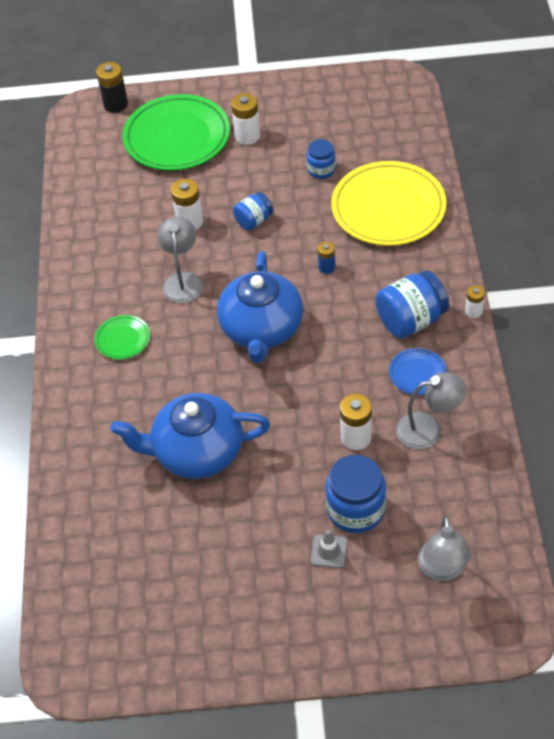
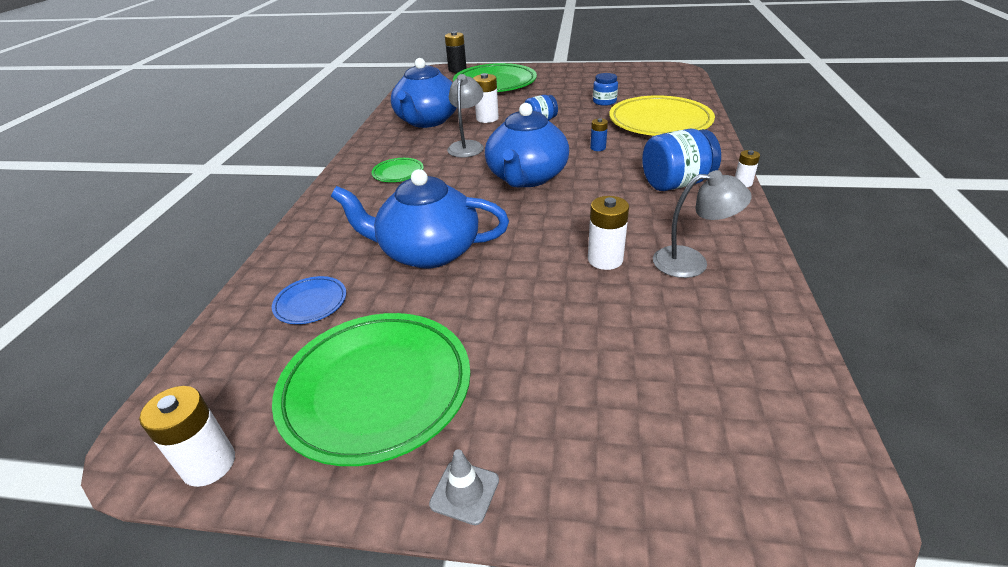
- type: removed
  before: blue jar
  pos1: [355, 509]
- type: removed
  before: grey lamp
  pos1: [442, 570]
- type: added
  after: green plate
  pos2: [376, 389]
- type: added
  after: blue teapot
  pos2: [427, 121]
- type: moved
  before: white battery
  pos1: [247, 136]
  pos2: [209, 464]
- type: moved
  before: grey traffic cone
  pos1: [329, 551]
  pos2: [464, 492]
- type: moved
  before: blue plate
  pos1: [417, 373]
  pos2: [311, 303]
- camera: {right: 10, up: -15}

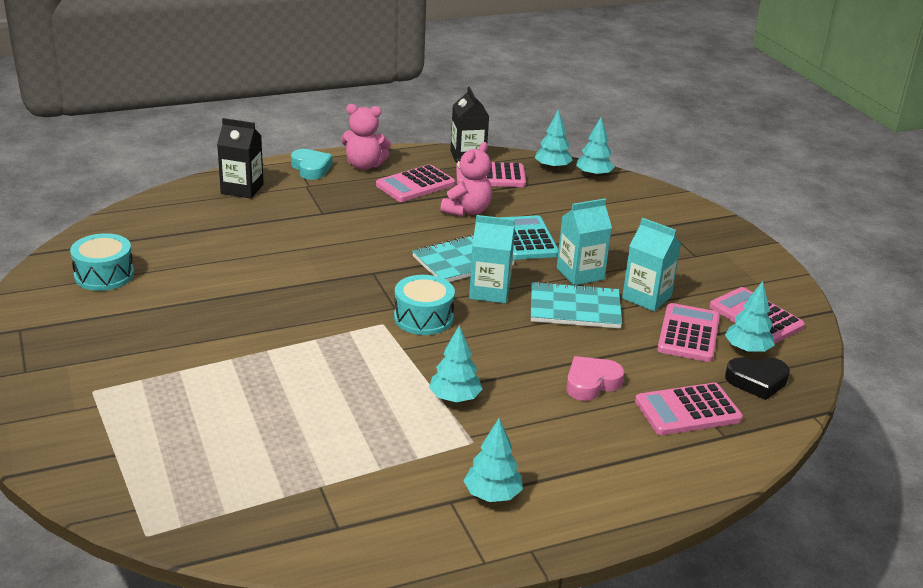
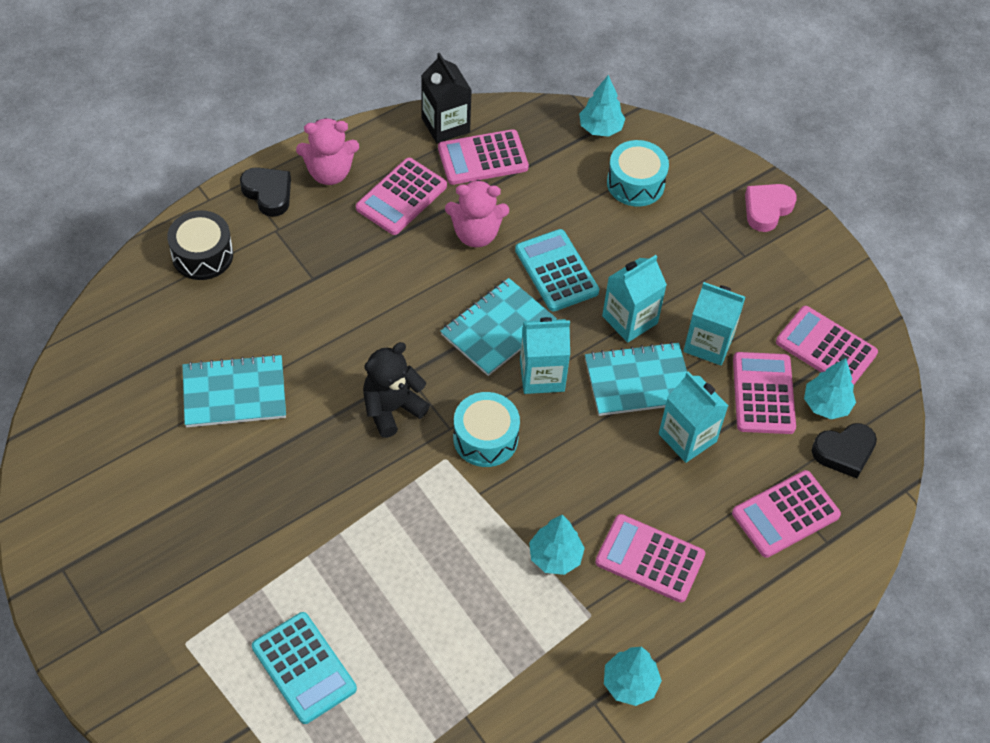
- type: removed
  before: turquoise tree
  pos1: [552, 168]
- type: added
  after: turquoise notebook
  pos2: [234, 393]
- type: added
  after: turquoise calculator
  pos2: [304, 668]
- type: added
  after: black teddy bear
  pos2: [392, 409]
- type: added
  after: pink calculator
  pos2: [649, 559]
- type: added
  after: turquoise carton
  pos2: [687, 437]
- type: moved
  before: turquoise drum
  pos1: [104, 275]
  pos2: [635, 183]
- type: moved
  before: pink heart
  pos1: [591, 383]
  pos2: [767, 209]
- type: replaced
  before: black carton
  after: black drum
  pos1: [242, 189]
  pos2: [202, 255]
- type: recoloured
  before: turquoise heart
  after: black heart
  pos1: [311, 168]
  pos2: [268, 193]
- type: turned
  before: pink teddy bear
  pos1: [467, 211]
  pos2: [476, 234]
  turn: 75
- camera: {right: -15, up: 25}

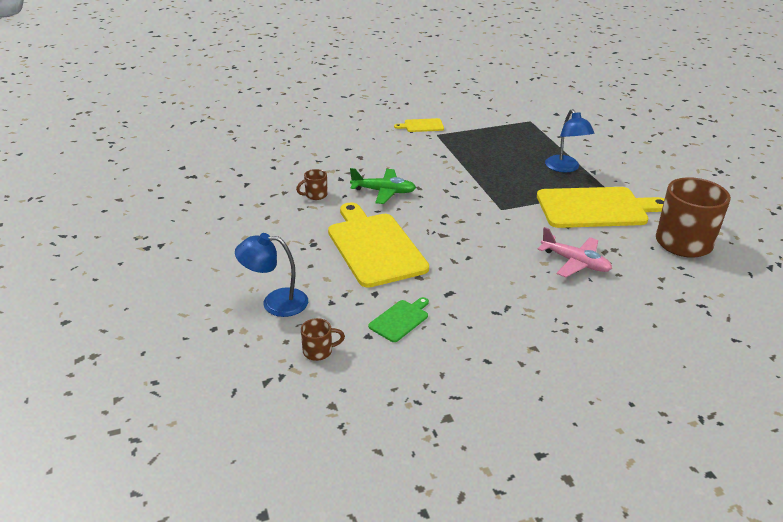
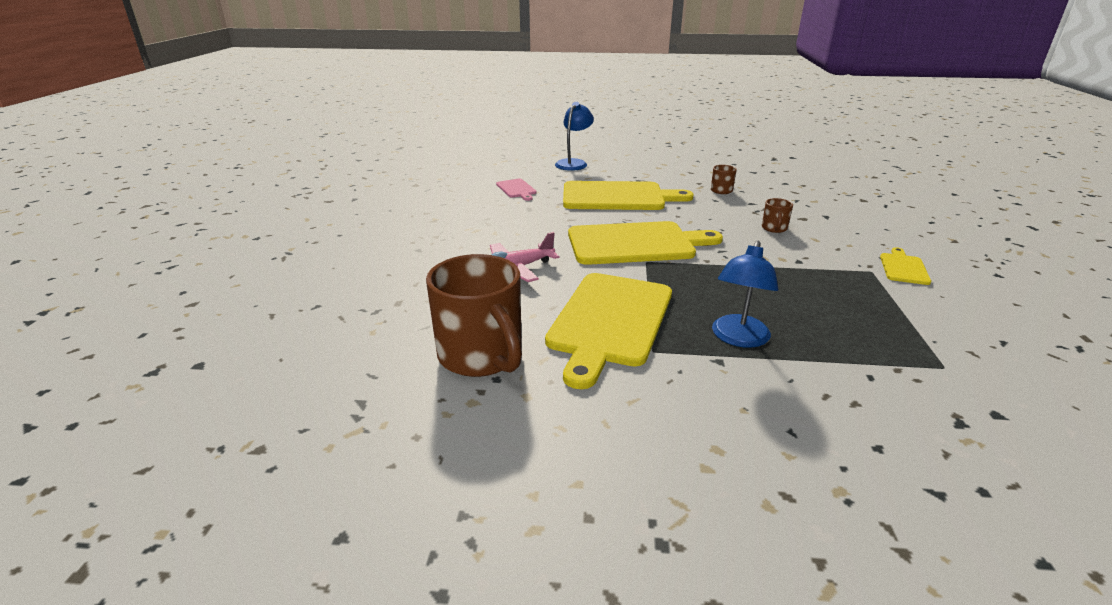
- type: removed
  before: green plane
  pos1: [383, 192]
- type: added
  after: yellow cutting board
  pos2: [635, 243]
- type: moved
  before: brown mug
  pos1: [319, 351]
  pos2: [774, 228]
- type: recoloured
  before: green cutting board
  after: pink cutting board
  pos1: [400, 320]
  pos2: [517, 189]
- type: turned
  before: blue lamp
  pos1: [565, 168]
  pos2: [738, 338]
  turn: -75
- camera: {right: 115, up: -5}

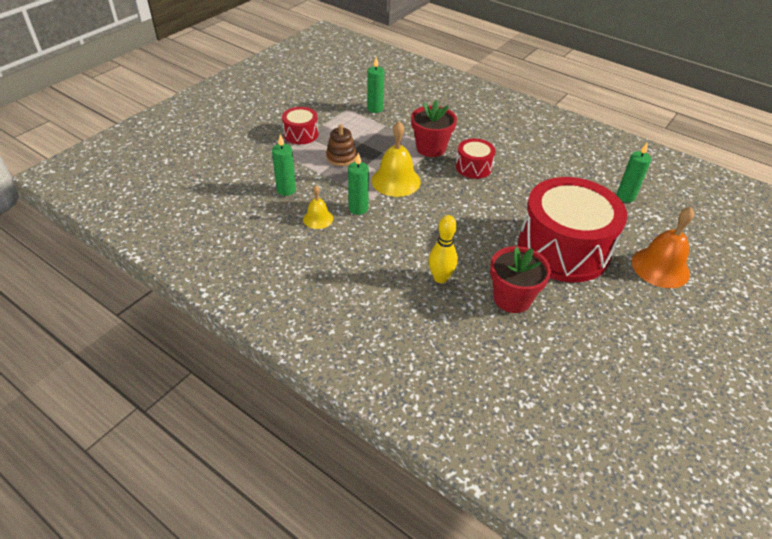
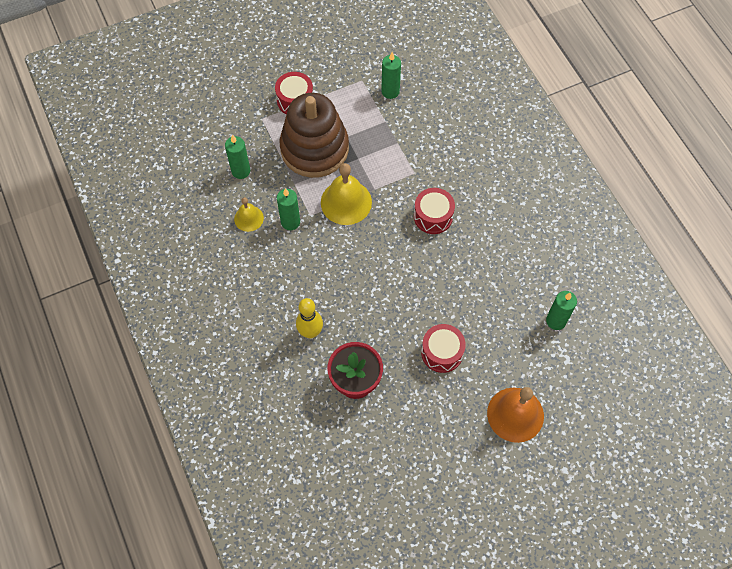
- type: removed
  before: red flower pot
  pos1: [431, 148]
- type: resized
  before: brown stacking toy
  pos1: [341, 157]
  pos2: [314, 149]
  scale: 2.14
- type: resized
  before: red drum
  pos1: [563, 249]
  pos2: [442, 352]
  scale: 0.46
- camera: {right: 30, up: 20}

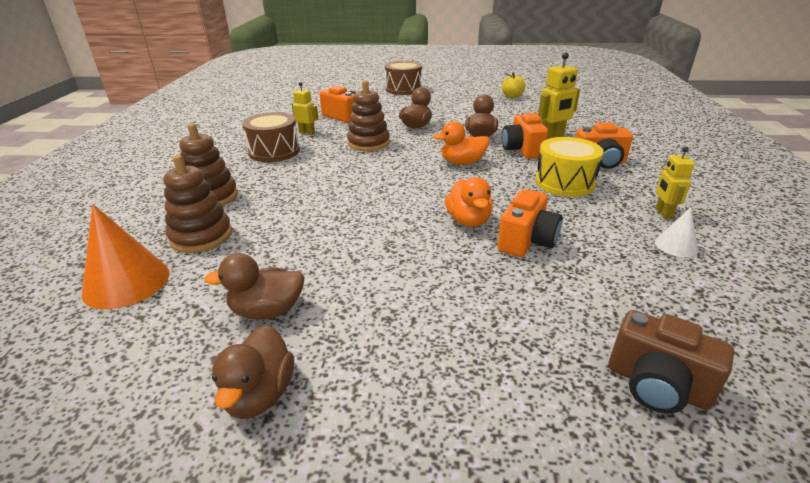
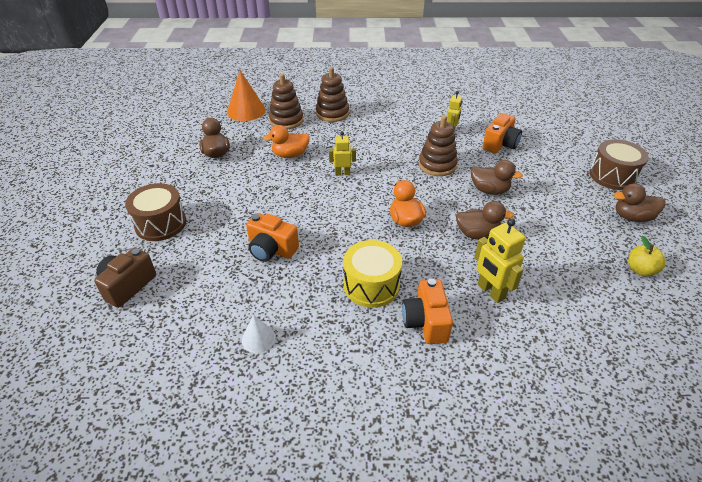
- type: removed
  before: orange camera
  pos1: [522, 150]
- type: moved
  before: brown duck
  pos1: [259, 394]
  pos2: [632, 217]
- type: moved
  before: brown drum
  pos1: [274, 151]
  pos2: [160, 224]
- type: moved
  before: orange duck
  pos1: [468, 221]
  pos2: [290, 155]
- type: moved
  before: yellow robot
  pos1: [663, 213]
  pos2: [342, 173]
- camera: {right: 85, up: 10}

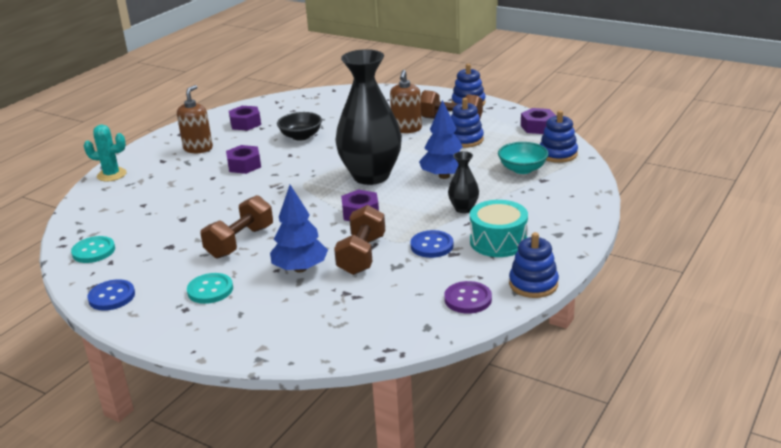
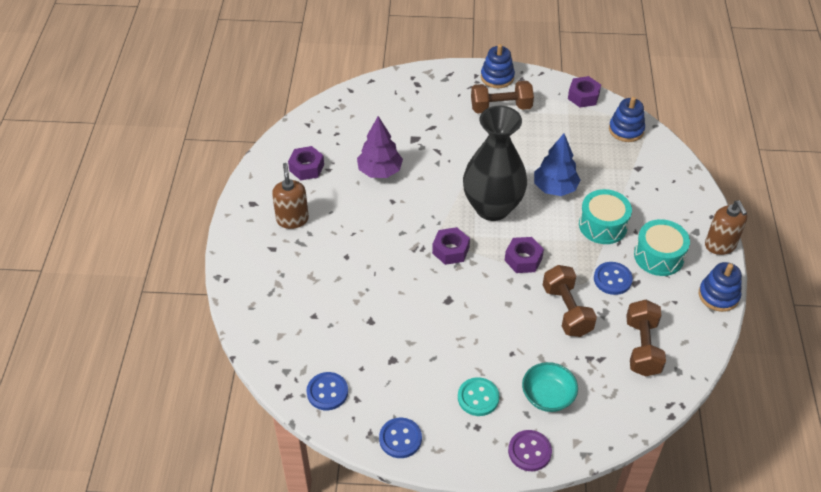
- type: removed
  before: turquoise cactus
  pos1: [111, 175]
- type: removed
  before: blue tree
  pos1: [300, 268]
- type: removed
  before: blue stacking toy
  pos1: [465, 140]
- type: moved
  before: brown dumbbell
  pos1: [240, 242]
  pos2: [642, 347]
- type: moved
  before: purple nut
  pos1: [244, 165]
  pos2: [450, 250]
- type: moved
  before: brown soap dispenser
  pos1: [406, 129]
  pos2: [720, 245]
- type: moved
  before: purple button
  pos1: [468, 299]
  pos2: [529, 451]
- type: moved
  before: turquoise bowl
  pos1: [522, 169]
  pos2: [547, 396]
- type: replaced
  before: black bowl
  after: purple tree
  pos1: [301, 136]
  pos2: [380, 171]
- type: replaced
  before: black vase
  after: turquoise drum
  pos1: [463, 209]
  pos2: [603, 225]
- type: recoloured
  before: turquoise button
  after: blue button
  pos1: [93, 251]
  pos2: [327, 392]
- camera: {right: -30, up: 20}

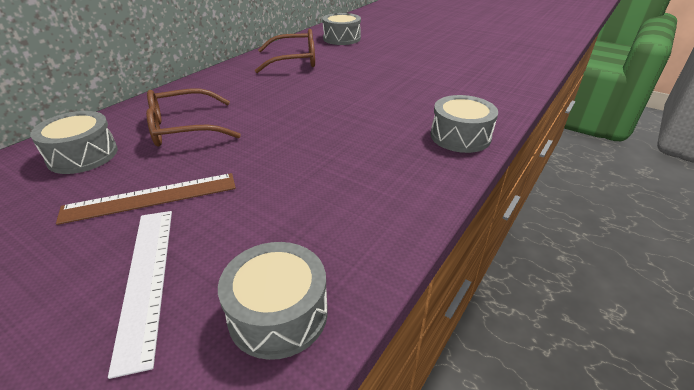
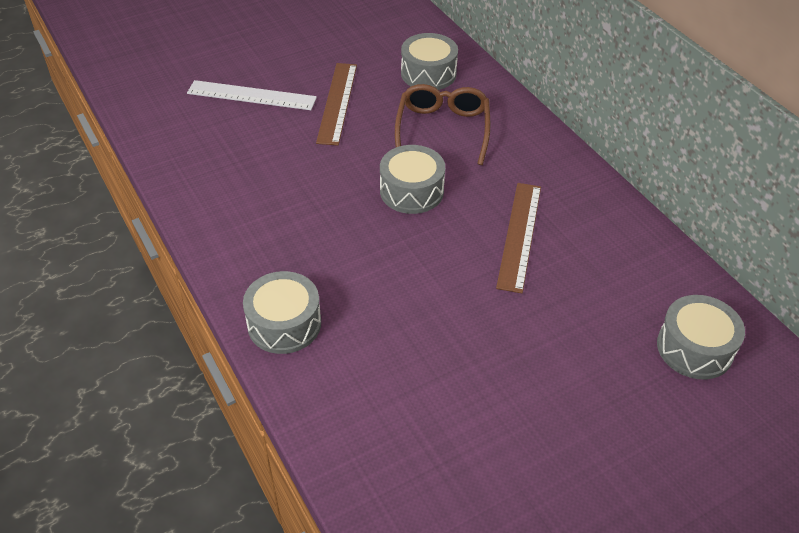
- type: removed
  before: brown glasses
  pos1: [294, 61]
- type: added
  after: brown ruler
  pos2: [519, 235]
- type: moved
  before: grey drum
  pos1: [278, 313]
  pos2: [411, 191]
- camera: {right: 115, up: 10}

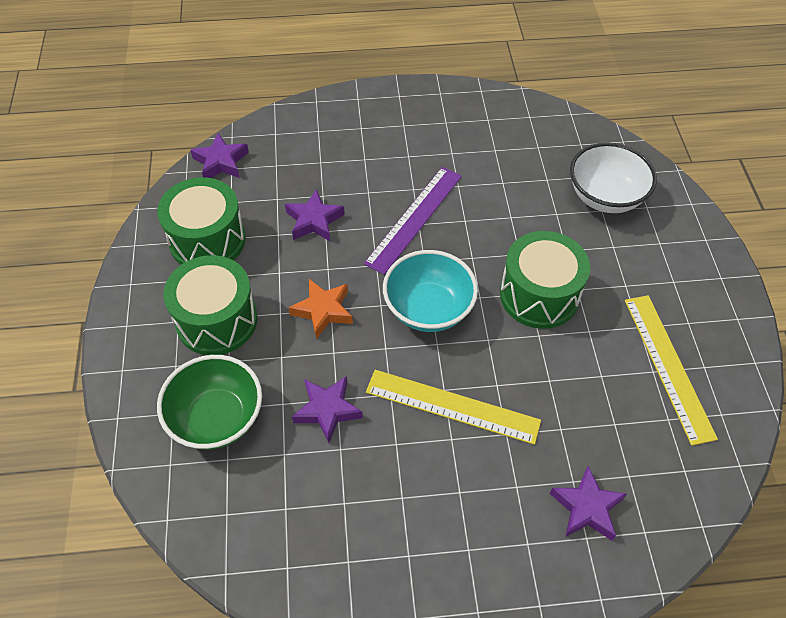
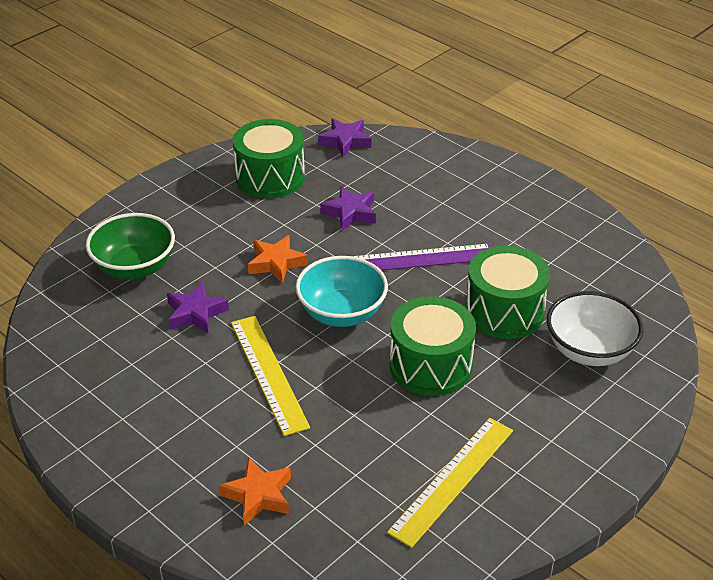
- type: moved
  before: green drum
  pos1: [217, 320]
  pos2: [504, 311]
- type: recoloured
  before: purple star
  after: orange star
  pos1: [587, 508]
  pos2: [258, 495]
- camera: {right: 50, up: -15}

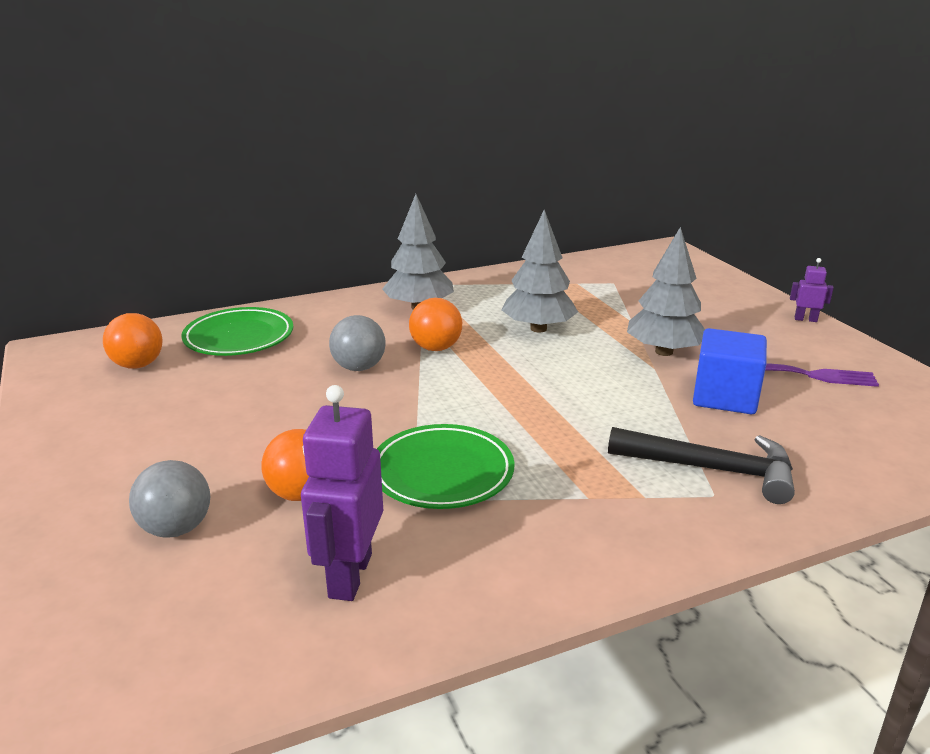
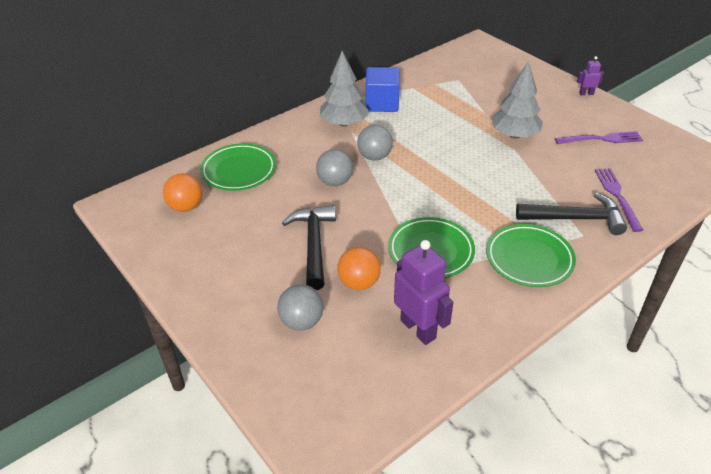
- type: removed
  before: grey tree
  pos1: [538, 328]
- type: added
  after: black hammer
  pos2: [313, 244]
- type: added
  after: green plate
  pos2: [529, 259]
- type: added
  after: purple fork
  pos2: [617, 196]
- type: moved
  before: blue cube
  pos1: [725, 397]
  pos2: [382, 103]
- type: recoloured
  before: orange ball
  after: grey ball
  pos1: [436, 348]
  pos2: [374, 157]
- type: turned
  before: purple robot
  pos1: [349, 575]
  pos2: [418, 329]
  turn: 150
- camera: {right: -15, up: 15}

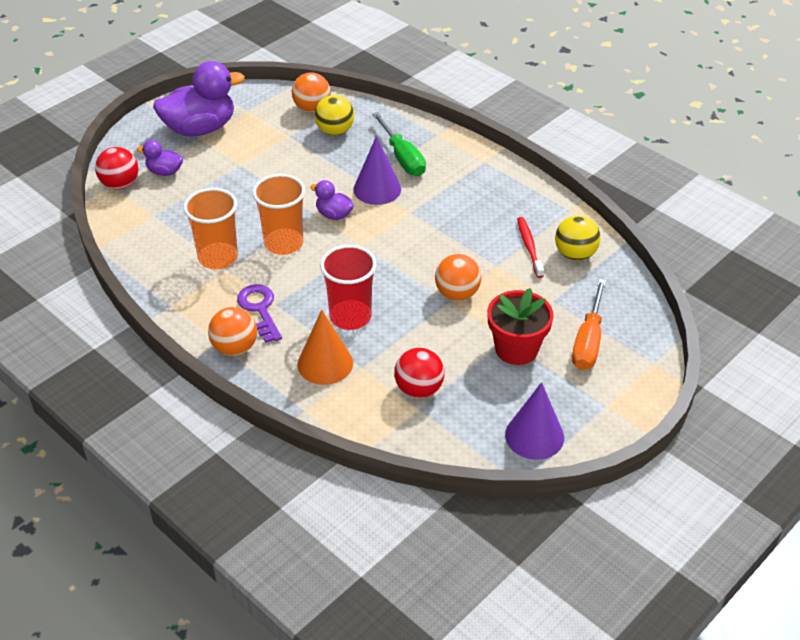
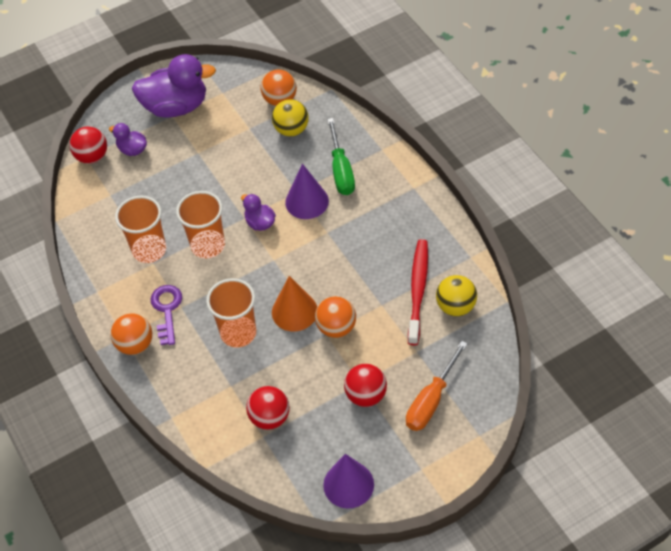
- type: moved
  before: orange cone
  pos1: [325, 363]
  pos2: [294, 311]
- type: replaced
  before: red flower pot
  after: red ball
  pos1: [516, 349]
  pos2: [366, 395]
- type: recoloured
  before: red cup
  after: orange cup
  pos1: [350, 317]
  pos2: [238, 333]
- type: resized
  before: red toothbrush
  pos1: [529, 247]
  pos2: [418, 291]
  scale: 1.56
- camera: {right: 20, up: 10}

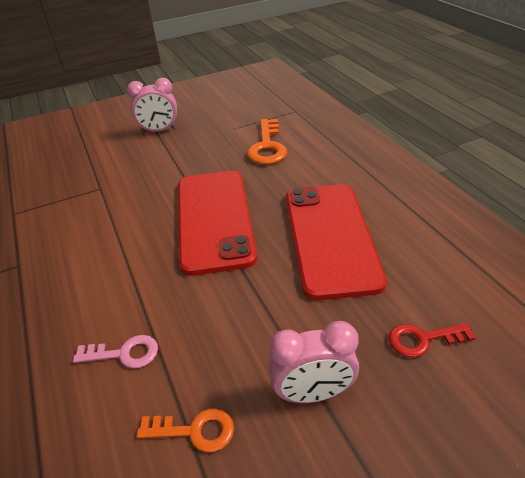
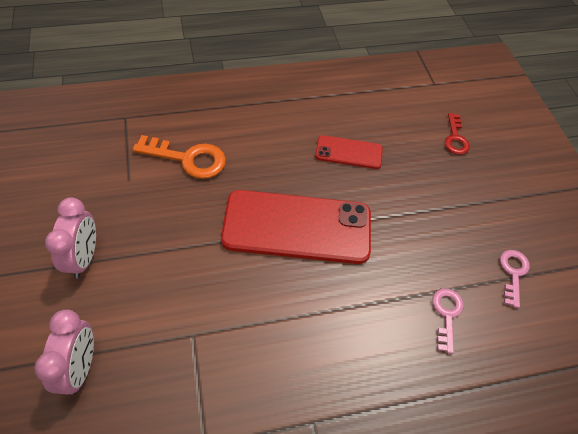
- type: moved
  before: pink clock
  pos1: [312, 393]
  pos2: [80, 367]
- type: recoloured
  before: orange key
  after: pink key
  pos1: [195, 431]
  pos2: [513, 273]
- type: resized
  before: red phone
  pos1: [330, 238]
  pos2: [349, 152]
  scale: 0.5
- camera: {right: -85, up: 15}

